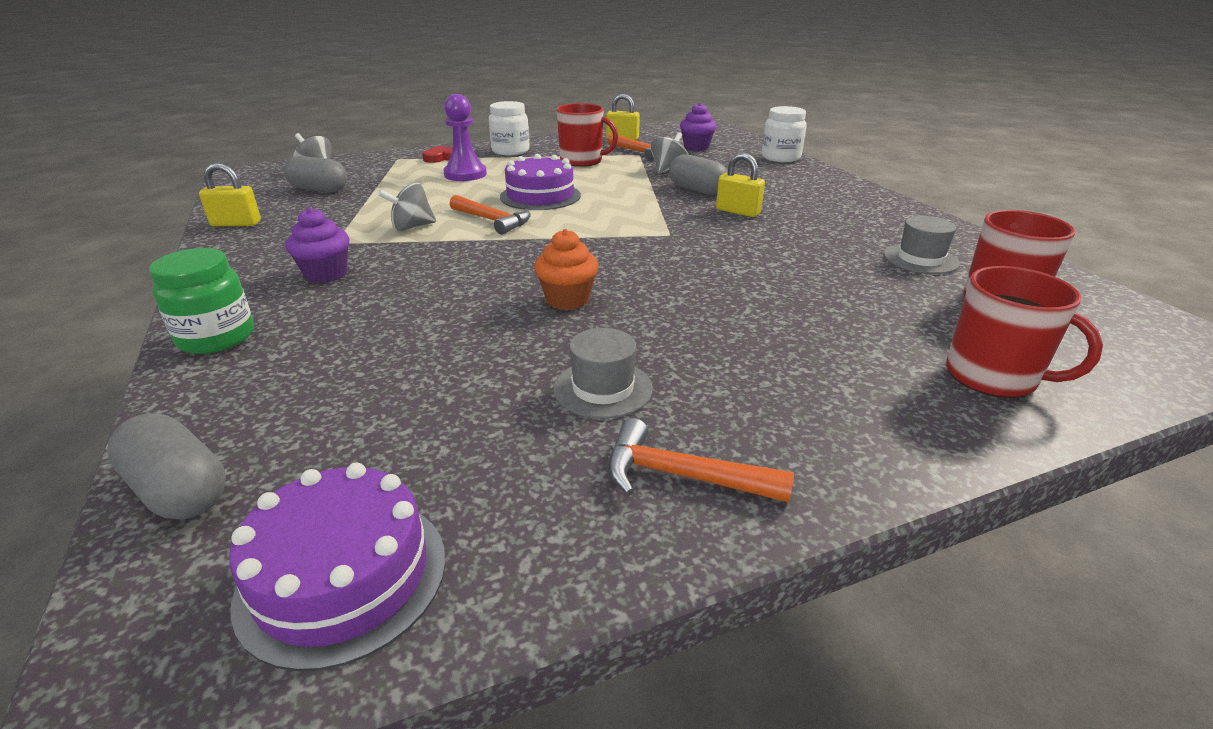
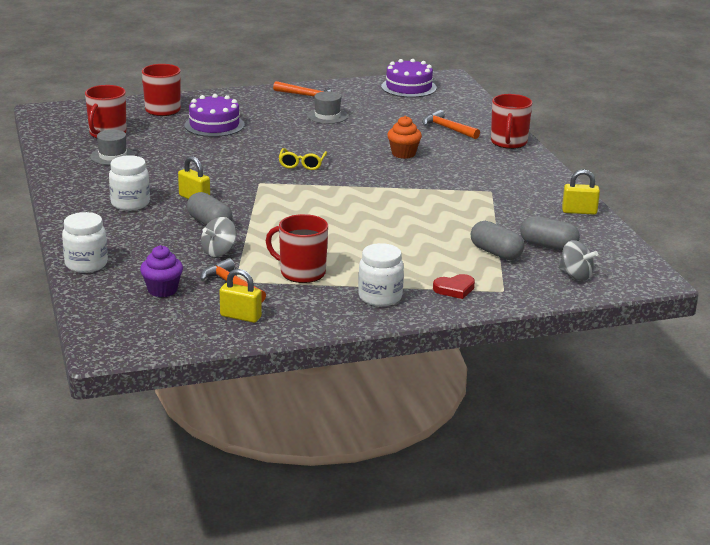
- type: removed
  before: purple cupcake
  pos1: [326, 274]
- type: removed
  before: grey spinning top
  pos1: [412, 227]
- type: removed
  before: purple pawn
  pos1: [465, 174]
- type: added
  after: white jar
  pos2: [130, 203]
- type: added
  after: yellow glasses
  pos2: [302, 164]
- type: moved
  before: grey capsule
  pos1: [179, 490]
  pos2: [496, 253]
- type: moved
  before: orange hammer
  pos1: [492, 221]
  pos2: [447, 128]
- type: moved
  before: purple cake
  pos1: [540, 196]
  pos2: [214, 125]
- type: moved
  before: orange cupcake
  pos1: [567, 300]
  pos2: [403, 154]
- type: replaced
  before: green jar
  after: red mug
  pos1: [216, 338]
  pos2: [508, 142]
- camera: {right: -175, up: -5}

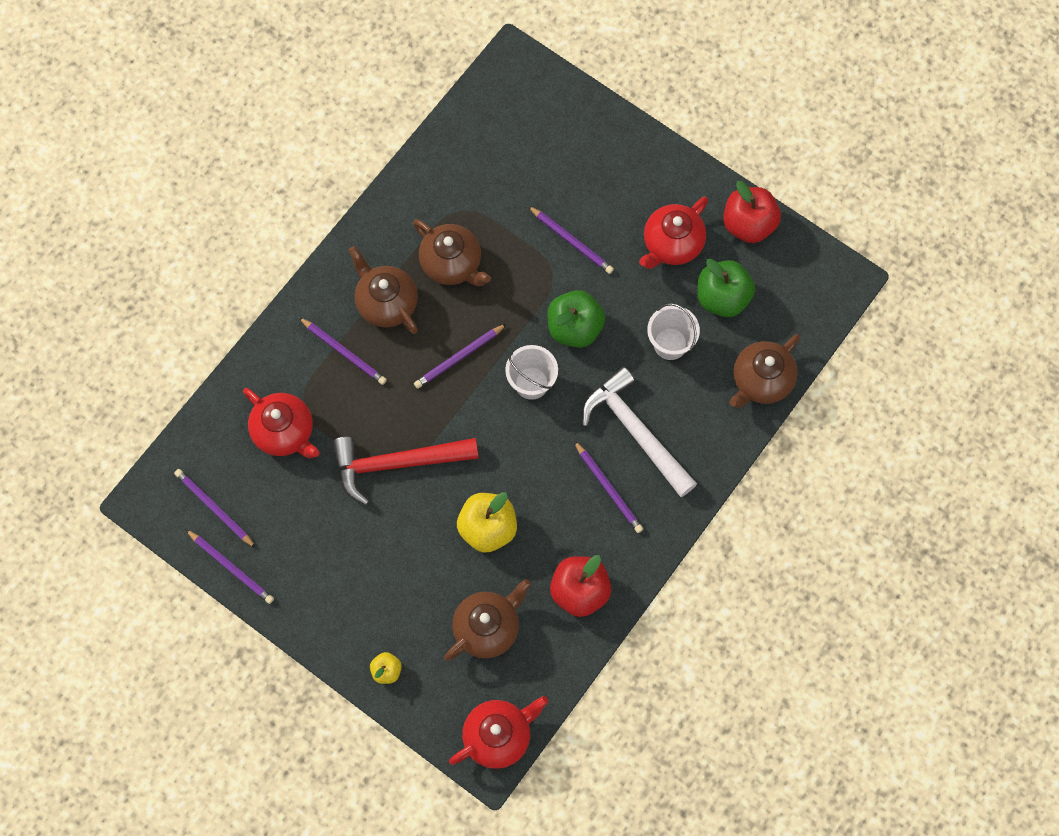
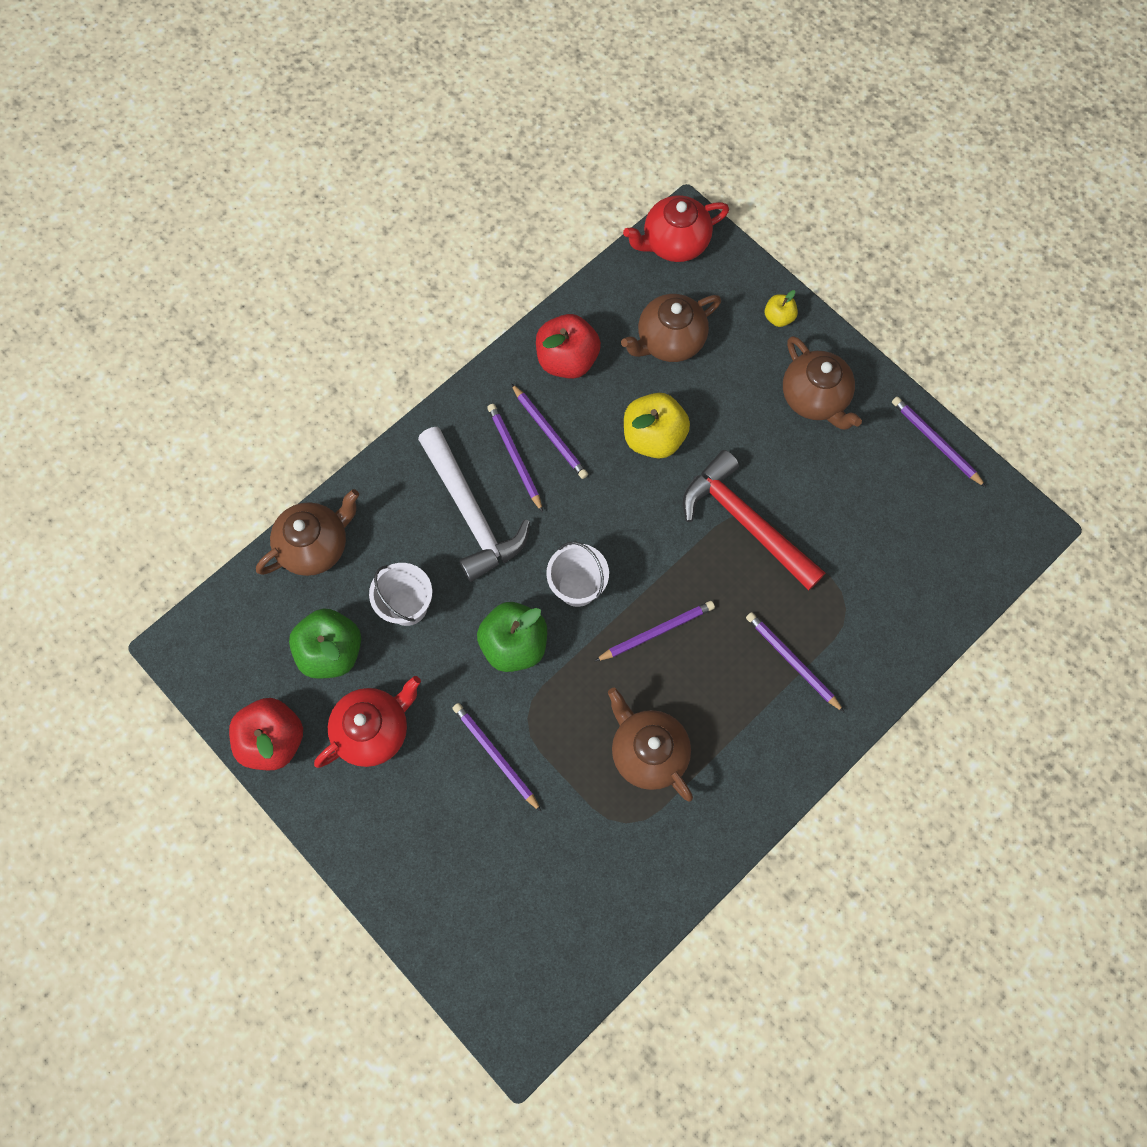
- type: removed
  before: red teapot
  pos1: [285, 432]
- type: moved
  before: purple pencil
  pos1: [214, 508]
  pos2: [550, 433]
- type: moved
  before: brown teapot
  pos1: [386, 302]
  pos2: [815, 398]
- type: turned
  before: red hammer
  pos1: [396, 464]
  pos2: [745, 522]
  turn: -135
- camera: {right: -170, up: 0}

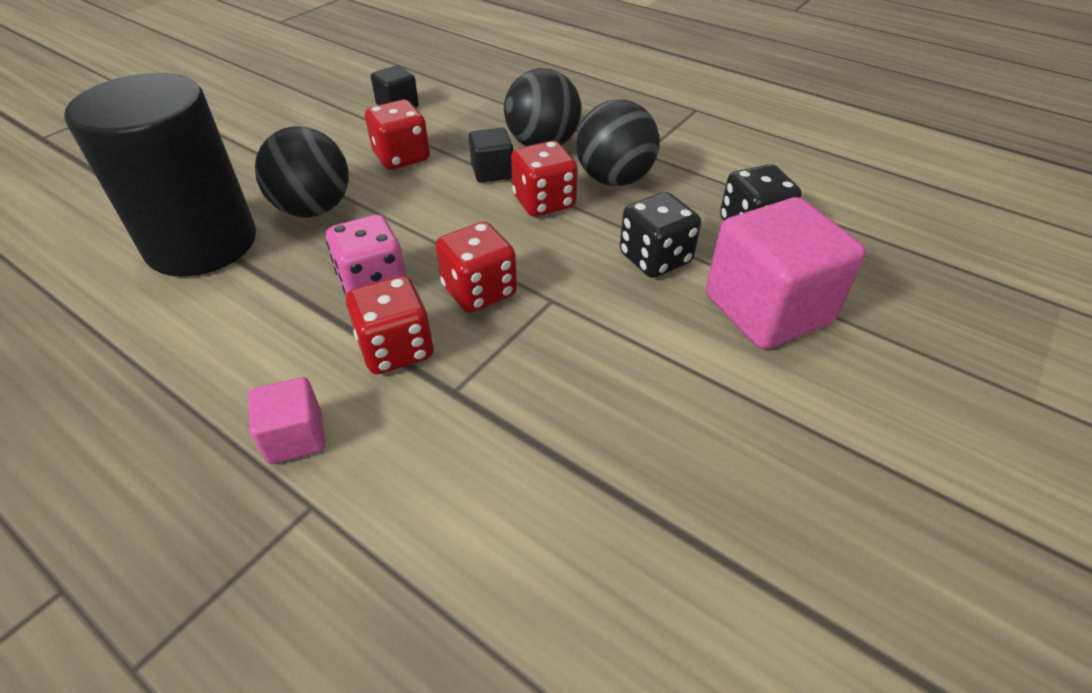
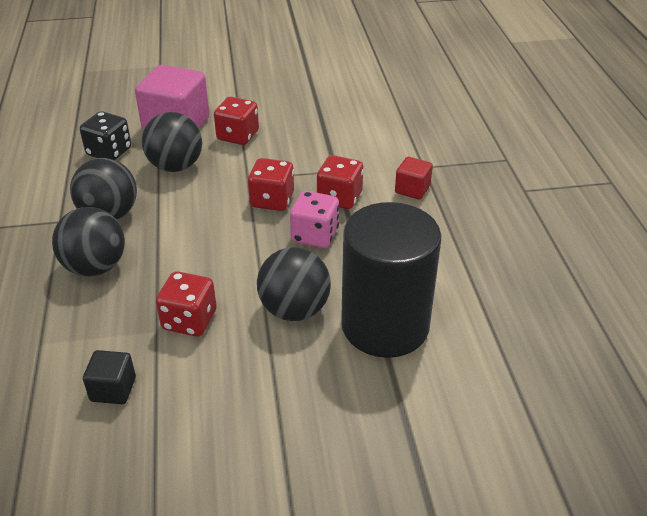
- type: removed
  before: black cube
  pos1: [492, 172]
- type: moved
  before: red dice
  pos1: [544, 202]
  pos2: [238, 136]
- type: replaced
  before: black dice
  after: black ball
  pos1: [655, 259]
  pos2: [176, 166]
- type: recoloured
  before: pink cube
  after: red cube
  pos1: [295, 437]
  pos2: [412, 189]
- camera: {right: -135, up: -5}

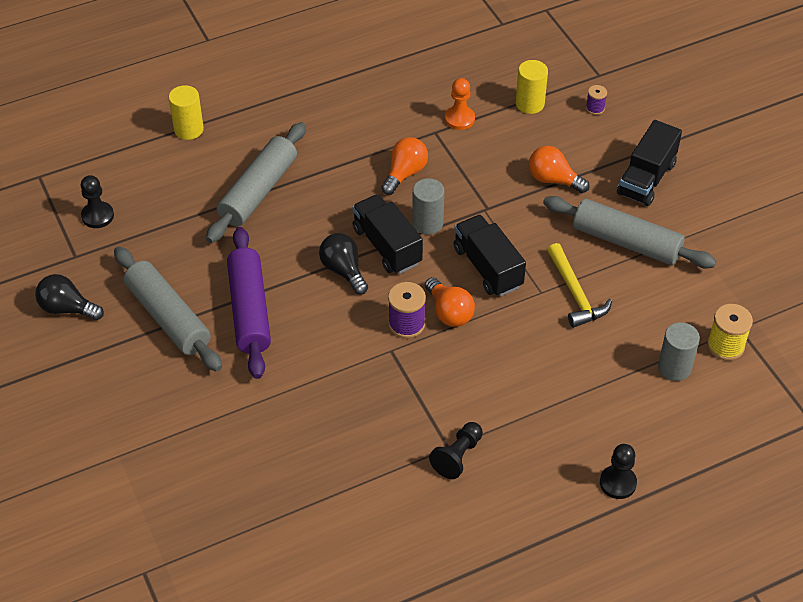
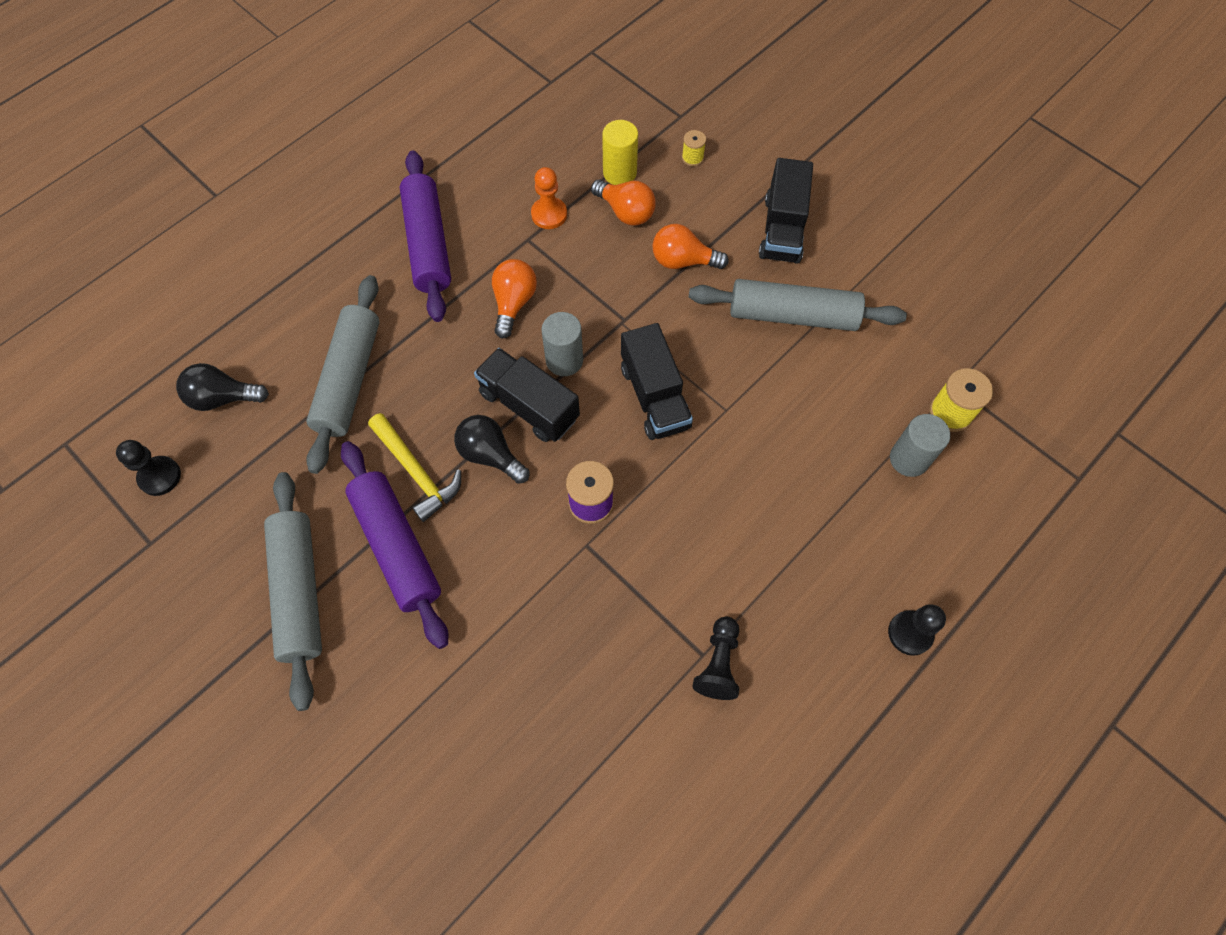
- type: removed
  before: yellow cylinder
  pos1: [189, 129]
- type: added
  after: purple rolling pin
  pos2: [428, 244]
- type: moved
  before: black light bulb
  pos1: [67, 308]
  pos2: [223, 398]
- type: moved
  before: orange light bulb
  pos1: [449, 312]
  pos2: [625, 212]
- type: moved
  before: yellow hammer
  pos1: [575, 293]
  pos2: [416, 471]
- type: recoloured
  before: purple spool
  after: yellow spool
  pos1: [595, 108]
  pos2: [692, 158]
- type: turned
  before: grey rolling pin
  pos1: [168, 317]
  pos2: [299, 591]
  turn: 45
- type: turned
  before: black truck
  pos1: [487, 267]
  pos2: [654, 397]
  turn: -150
- camera: {right: -20, up: 15}

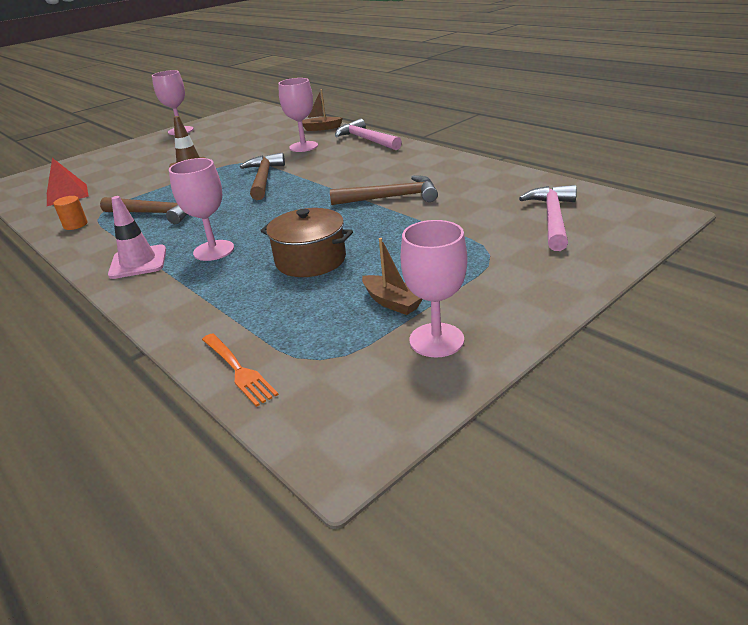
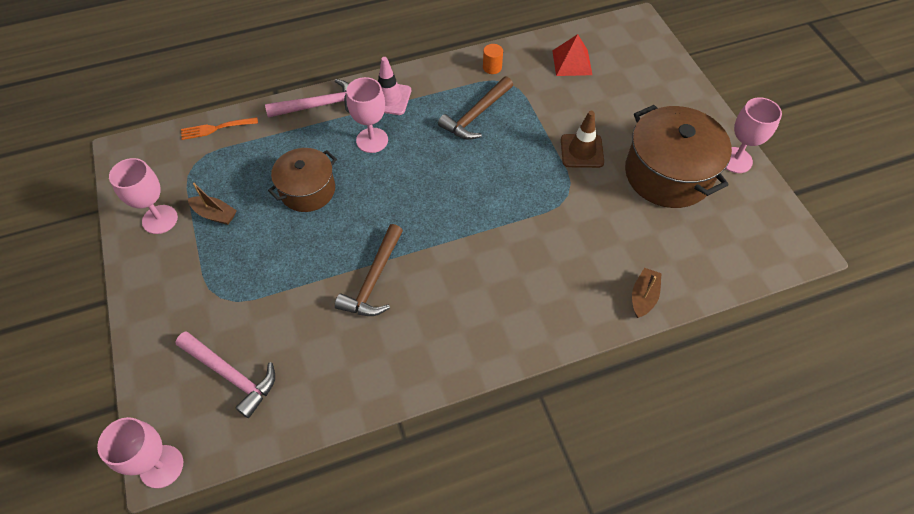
- type: removed
  before: brown hammer
  pos1: [263, 179]
- type: added
  after: brown pot
  pos2: [668, 174]
- type: moved
  before: pink goblet
  pos1: [303, 146]
  pos2: [161, 466]
- type: moved
  before: pink hammer
  pos1: [366, 140]
  pos2: [318, 105]
- type: turned
  before: brown boat
  pos1: [392, 302]
  pos2: [215, 214]
  turn: -135
- camera: {right: 110, up: 25}

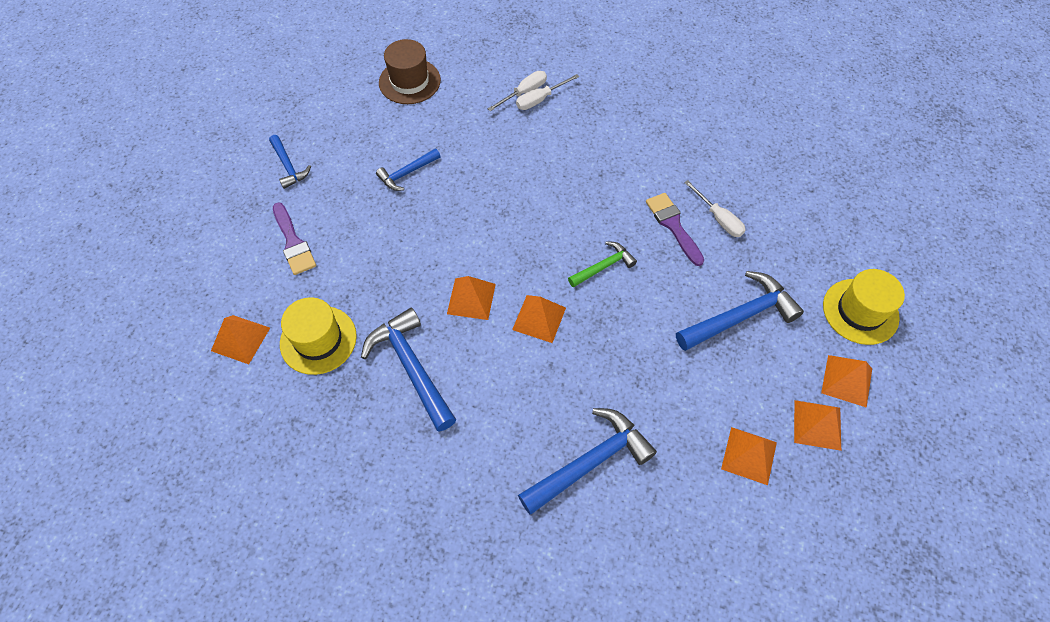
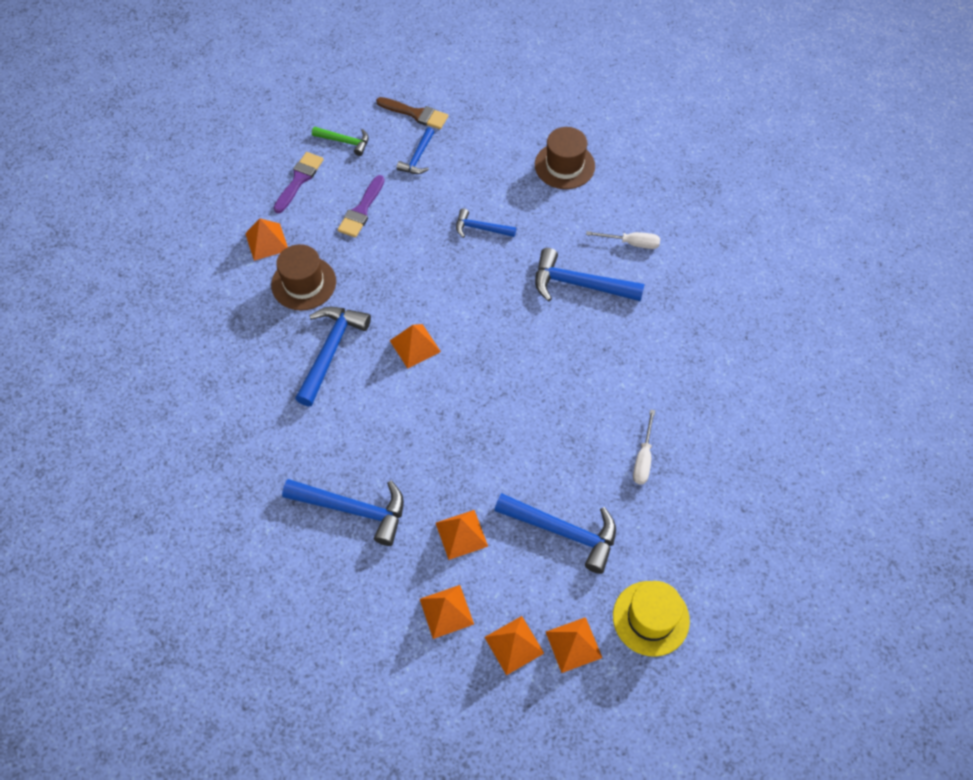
- type: removed
  before: white screwdriver
  pos1: [540, 99]
- type: added
  after: brown brush
  pos2: [416, 114]
- type: added
  after: blue hammer
  pos2: [579, 284]
- type: moved
  before: orange pyramid
  pos1: [539, 318]
  pos2: [461, 534]
- type: moved
  before: green hammer
  pos1: [603, 266]
  pos2: [344, 141]
- type: moved
  before: purple brush
  pos1: [673, 225]
  pos2: [299, 180]
- type: recoloured
  before: yellow hat
  after: brown hat
  pos1: [318, 340]
  pos2: [303, 283]
- camera: {right: 50, up: 0}

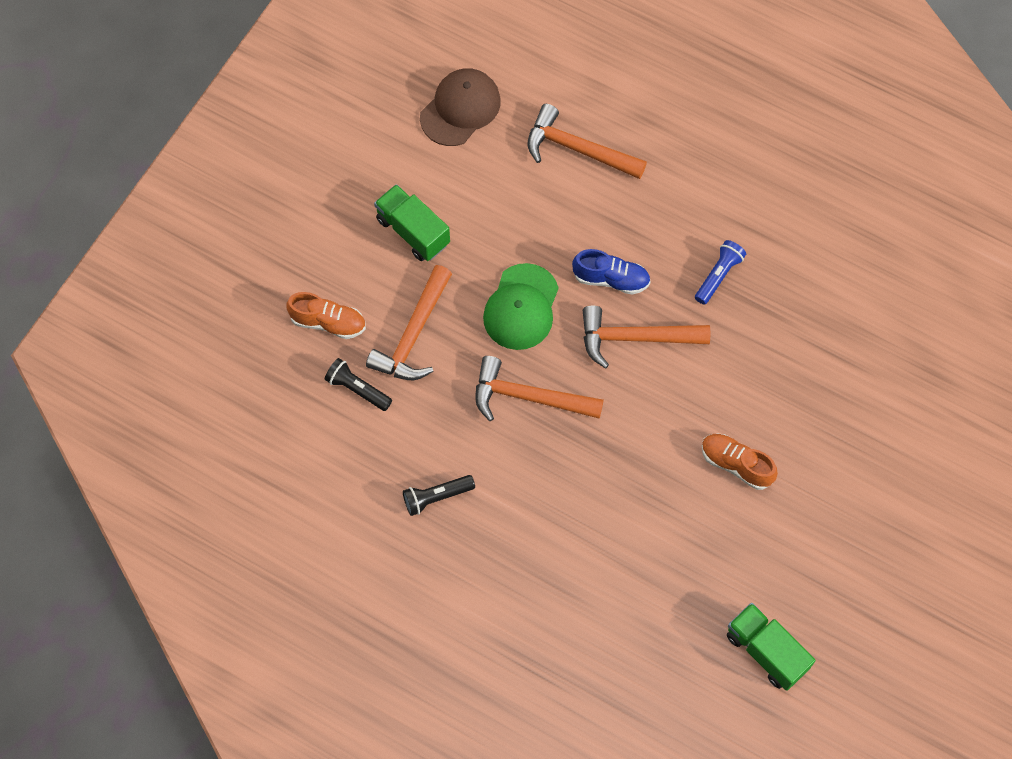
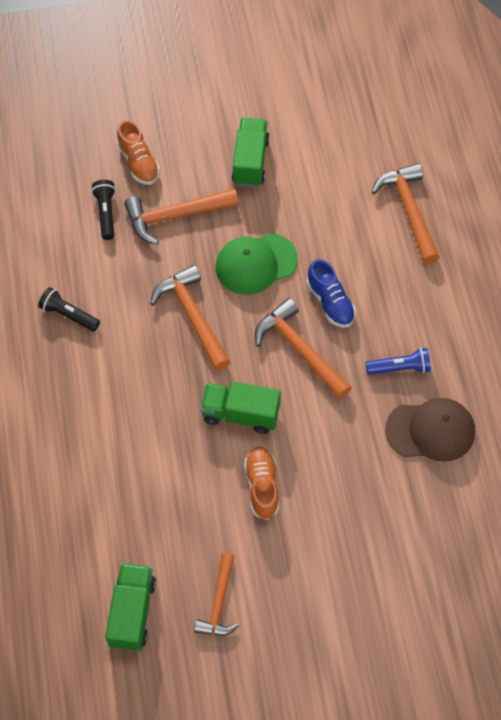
- type: added
  after: orange hammer
  pos2: [219, 602]
- type: added
  after: green truck
  pos2: [240, 414]
- type: moved
  before: brown cap
  pos1: [460, 109]
  pos2: [430, 431]
- camera: {right: 50, up: -5}

